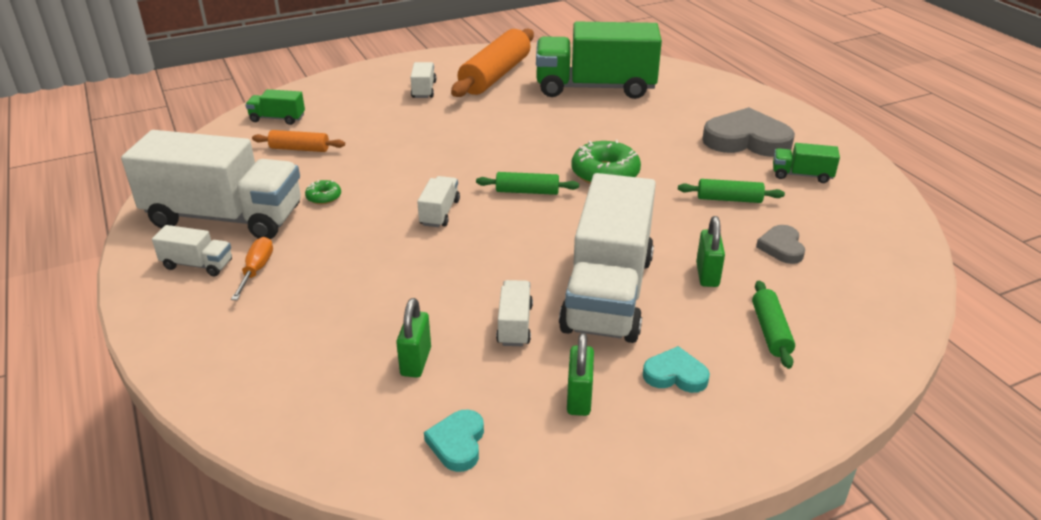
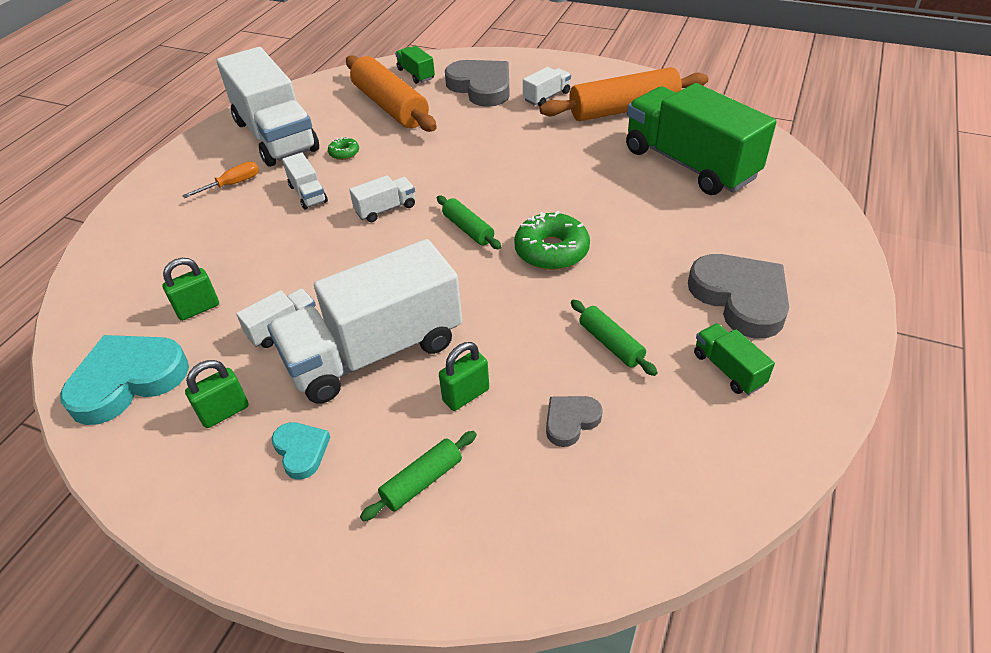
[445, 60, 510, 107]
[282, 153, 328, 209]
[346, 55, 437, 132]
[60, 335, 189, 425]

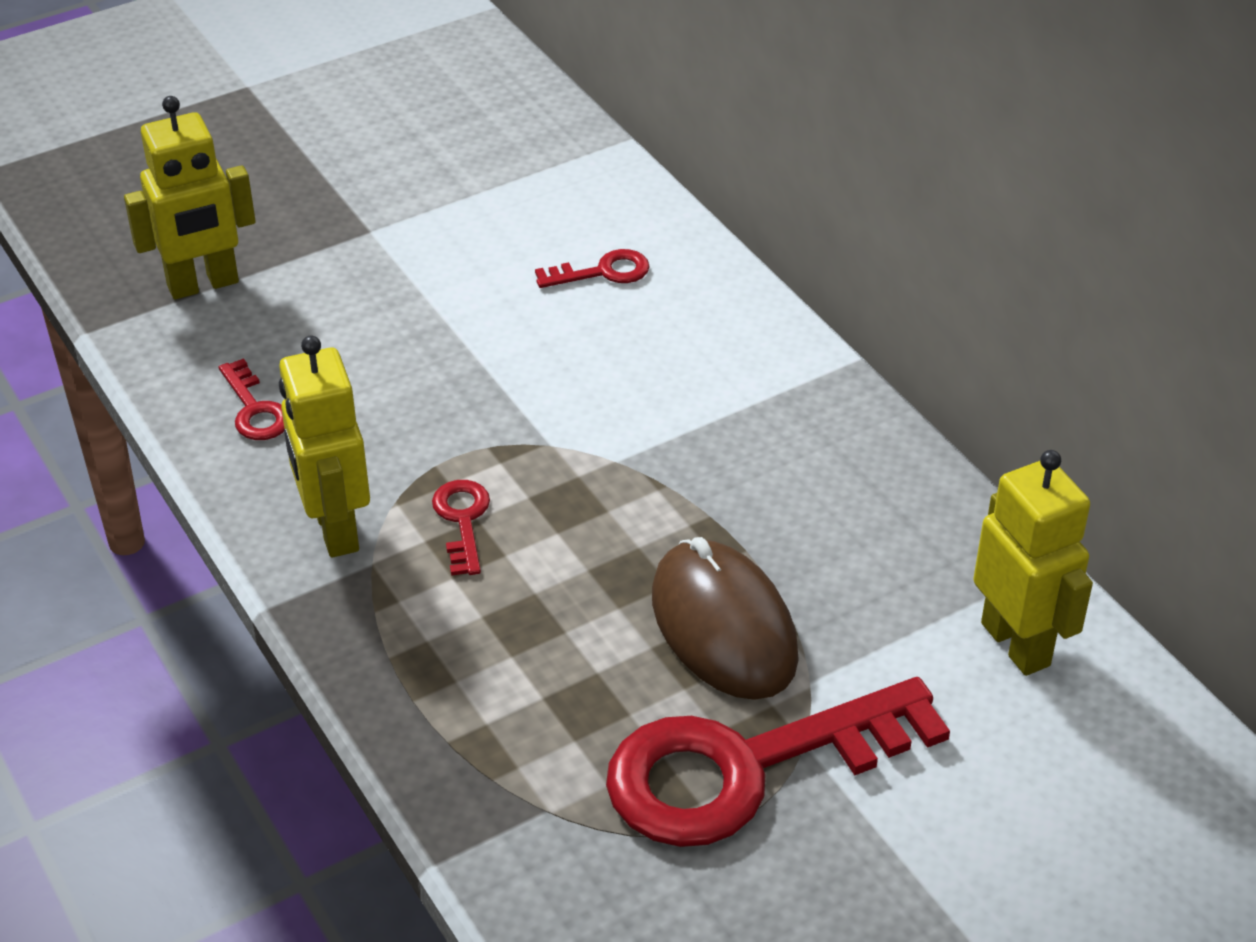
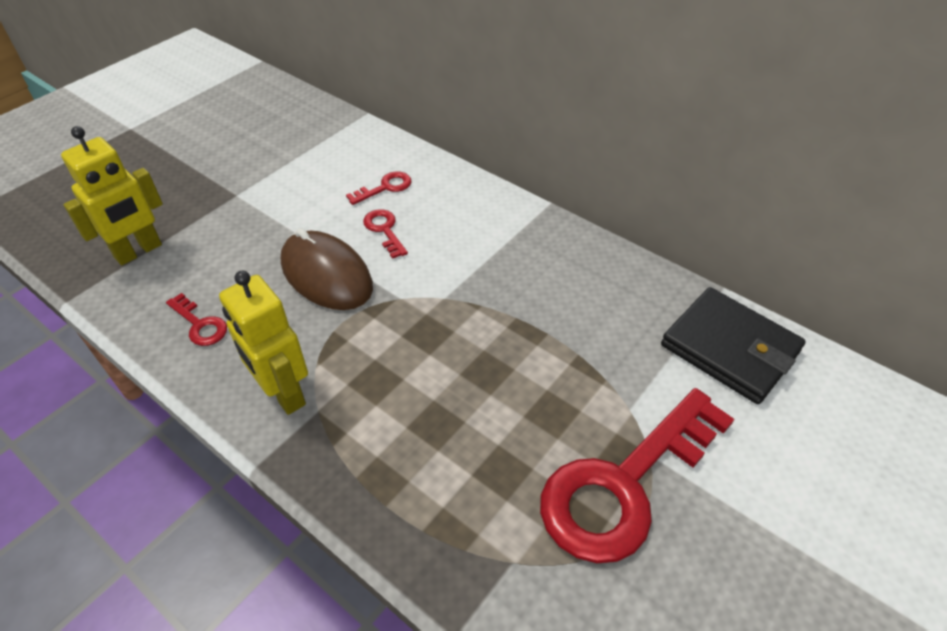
[363, 209, 408, 259]
[281, 228, 373, 310]
[661, 287, 806, 404]

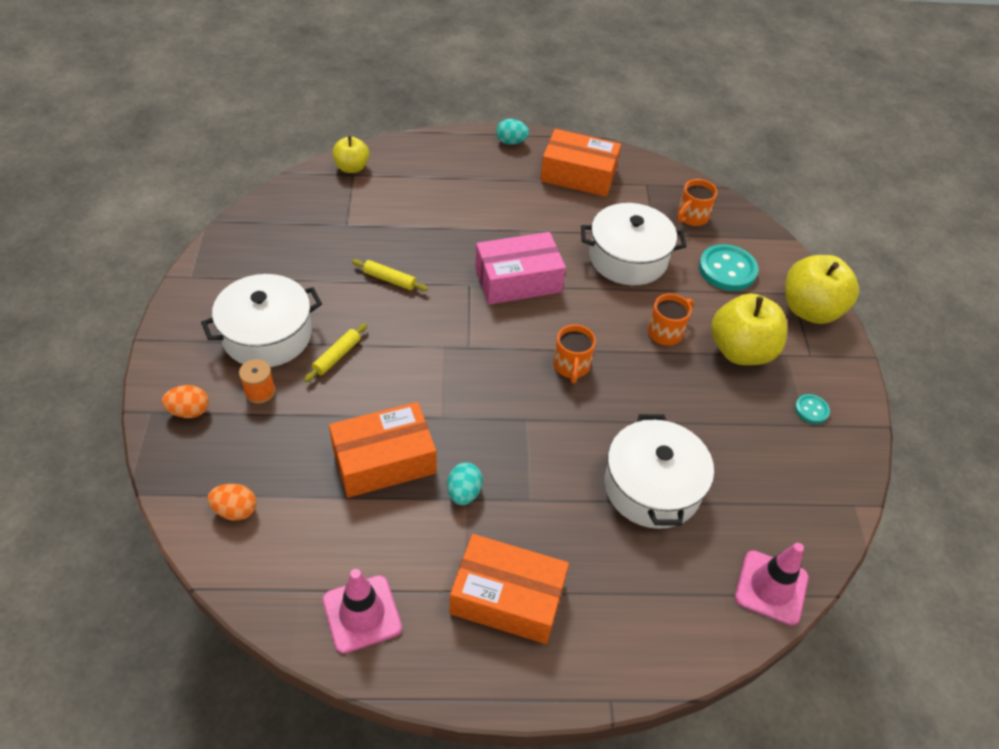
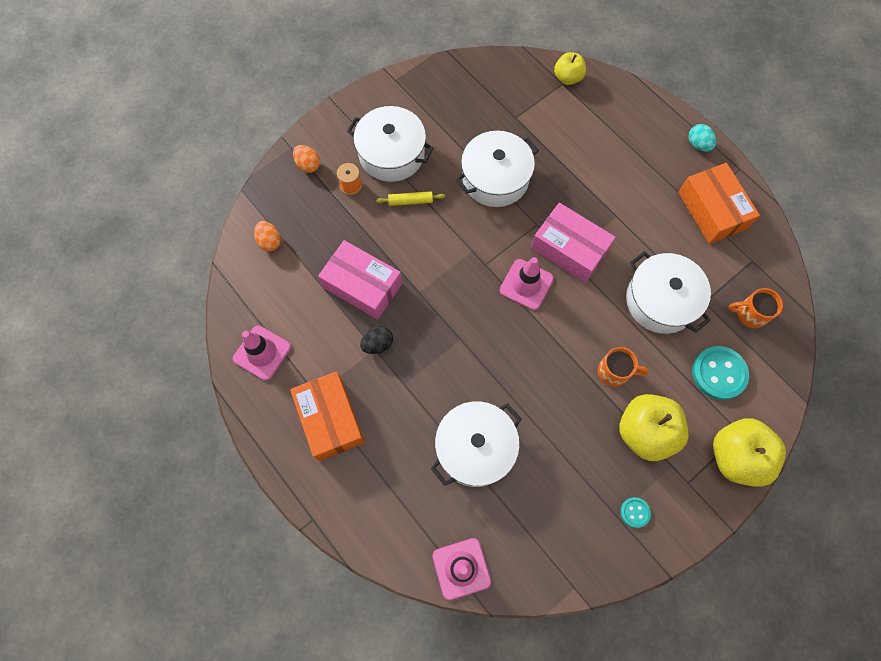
[553, 325, 596, 383] (first image)
[500, 257, 554, 310]
[456, 131, 539, 207]
[318, 240, 402, 319]
[360, 327, 393, 354]

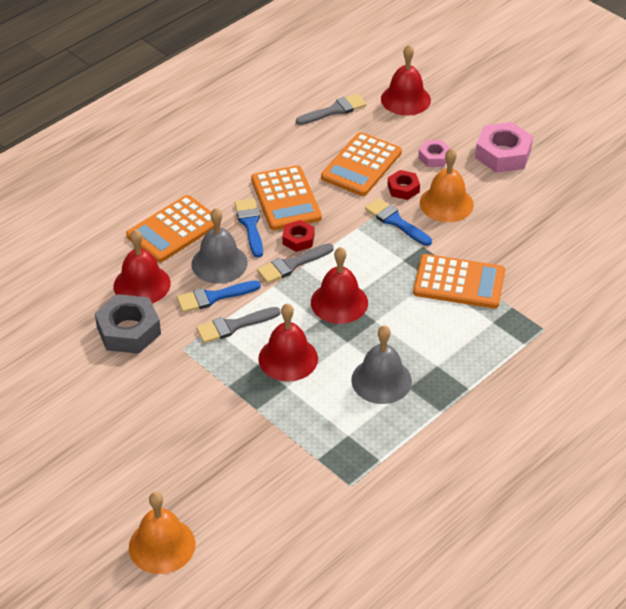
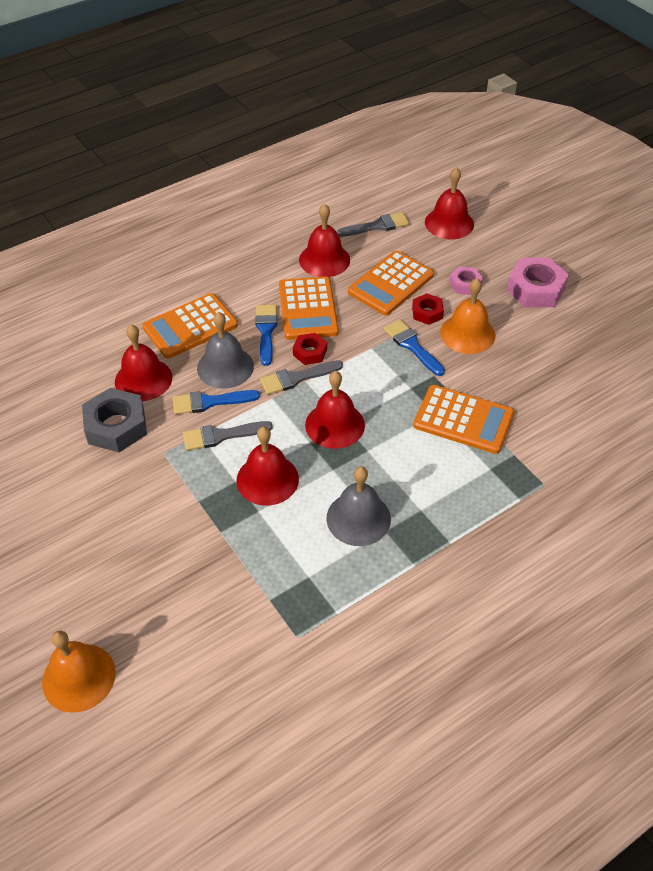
[299, 204, 350, 277]

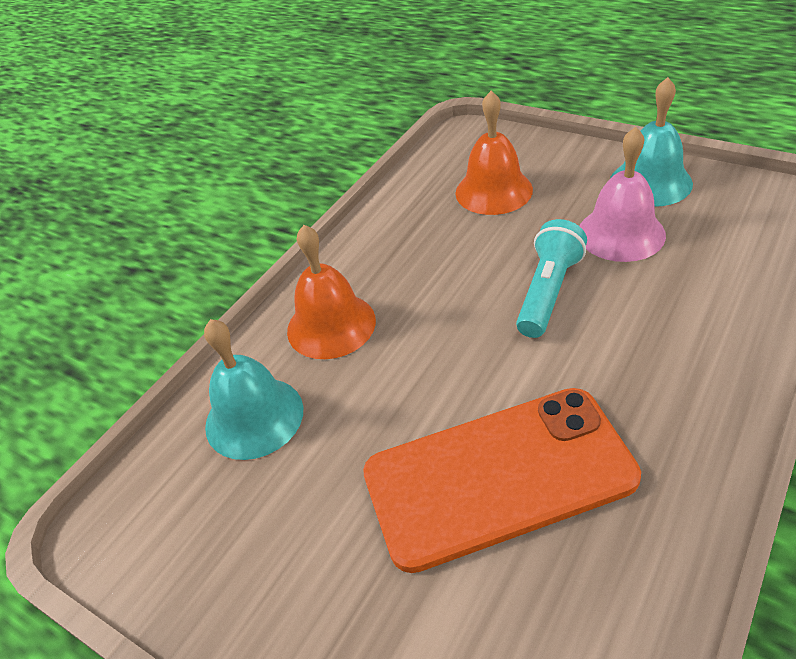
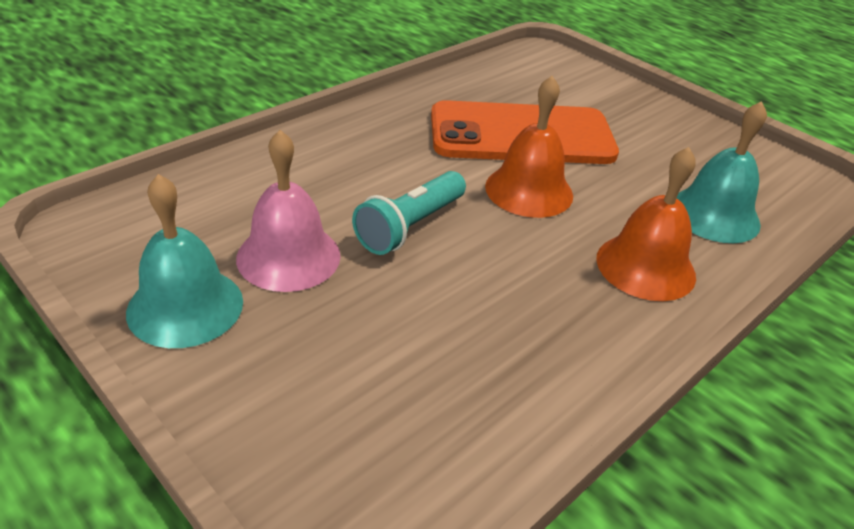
[485, 76, 573, 218]

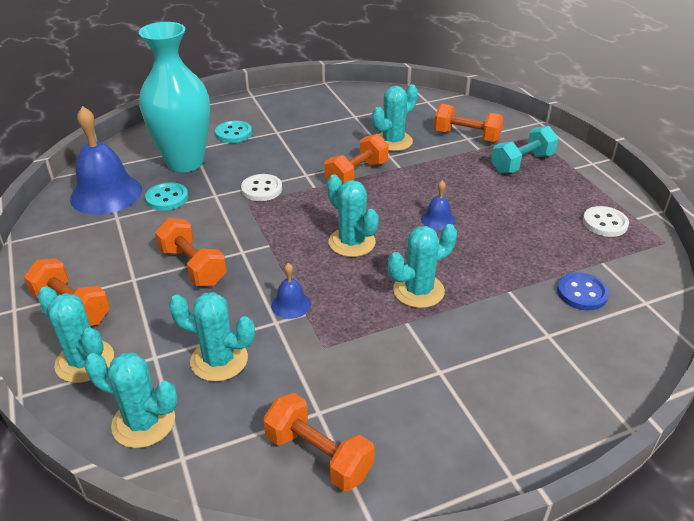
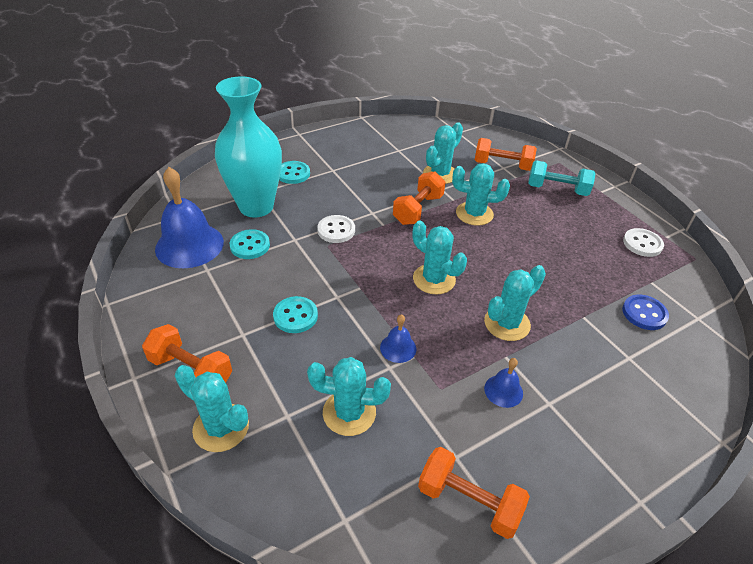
[452, 163, 510, 226]
[484, 358, 523, 408]
[273, 296, 318, 333]
[528, 160, 596, 196]

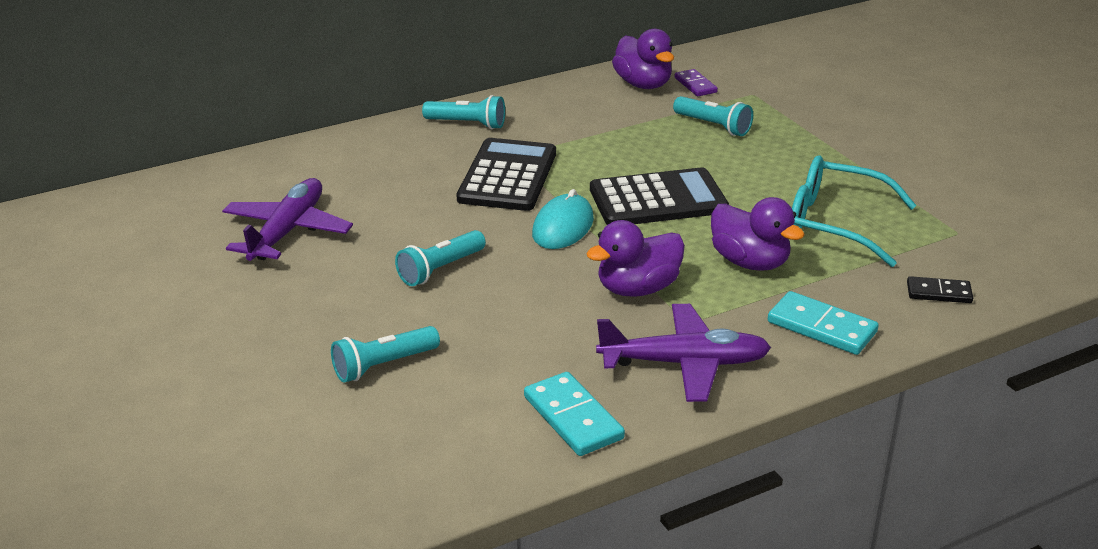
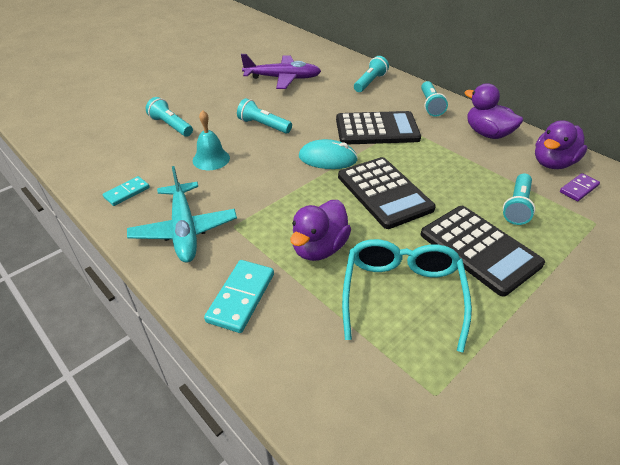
[907, 276, 973, 303] (first image)
[193, 110, 230, 170]
[354, 56, 389, 92]
[420, 206, 545, 296]
[464, 84, 523, 139]
[127, 166, 237, 263]
[103, 176, 150, 206]

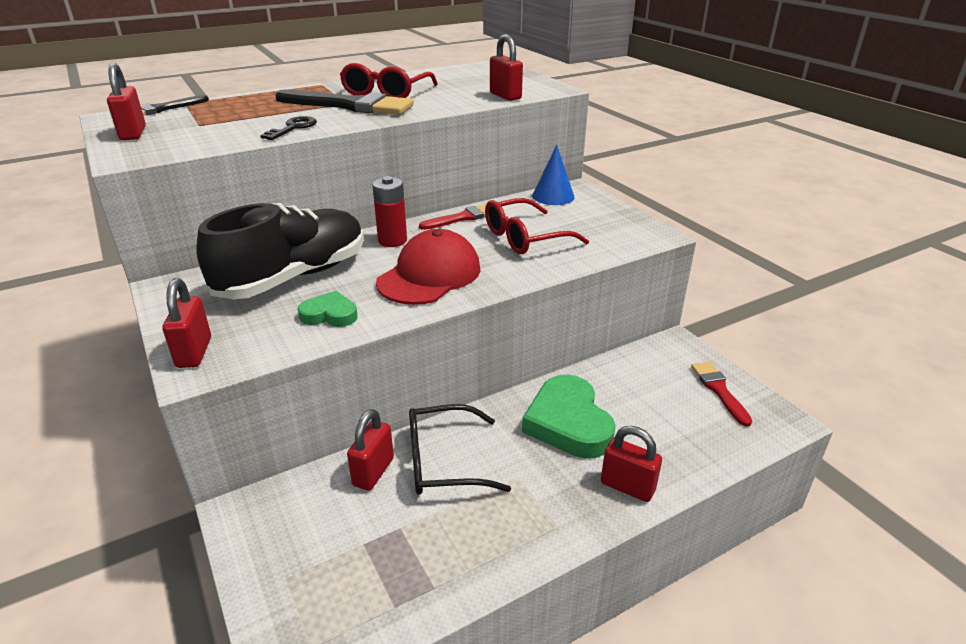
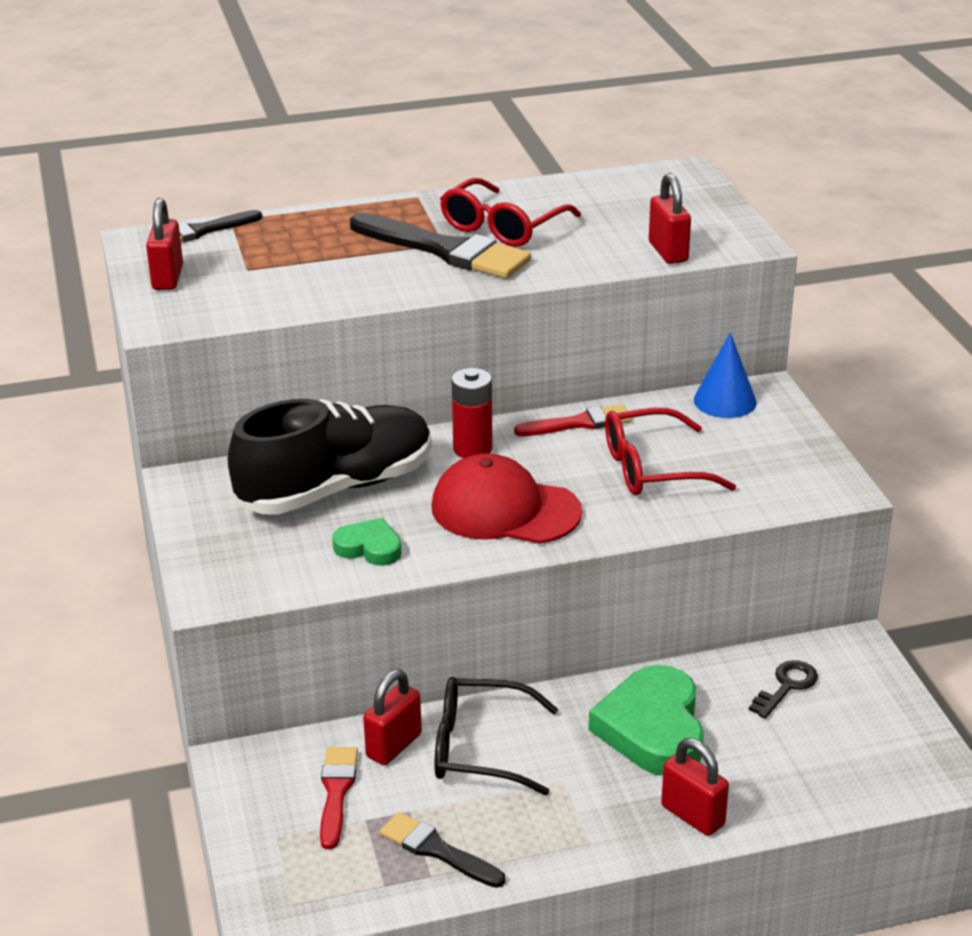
[163, 278, 211, 368] (first image)
[380, 812, 506, 888]
[749, 660, 818, 718]
[320, 747, 358, 849]
[432, 453, 582, 544]

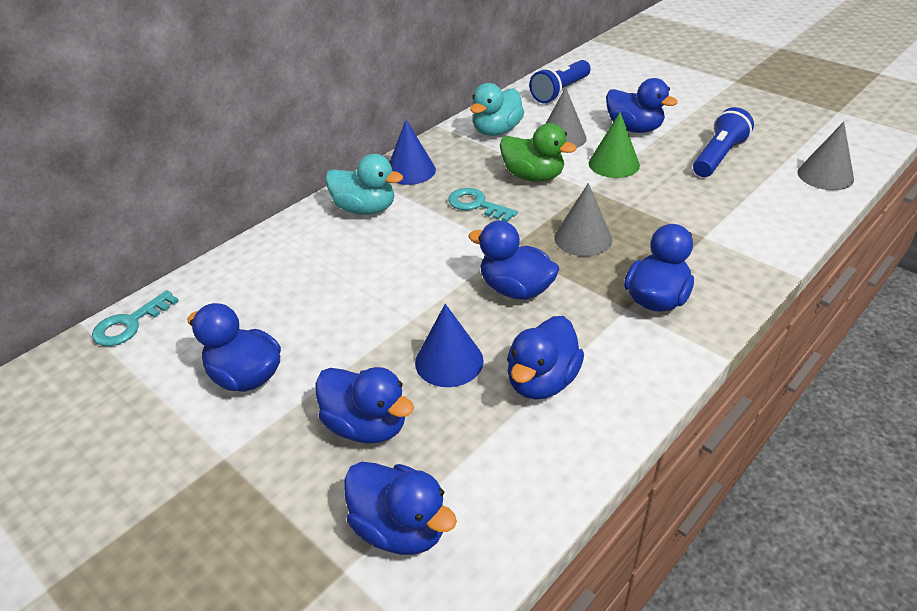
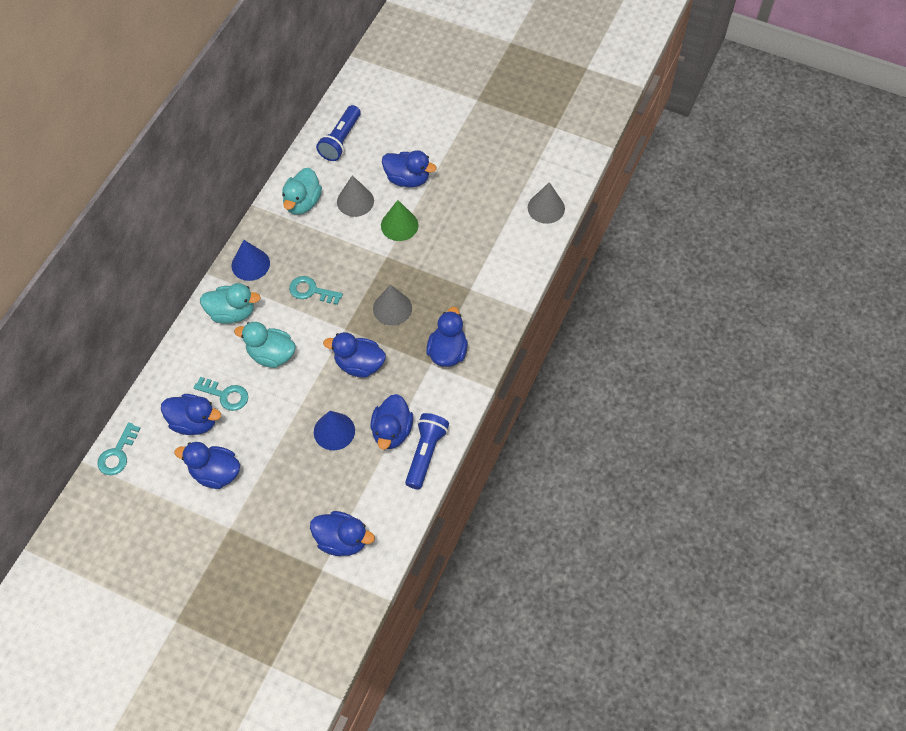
[500, 123, 577, 182] (first image)
[194, 377, 248, 411]
[234, 322, 296, 368]
[161, 394, 221, 435]
[405, 413, 449, 489]

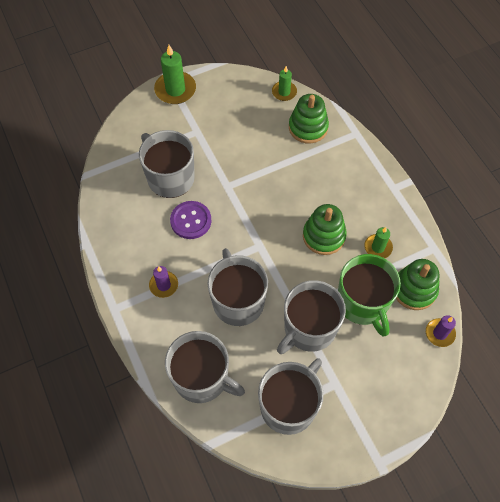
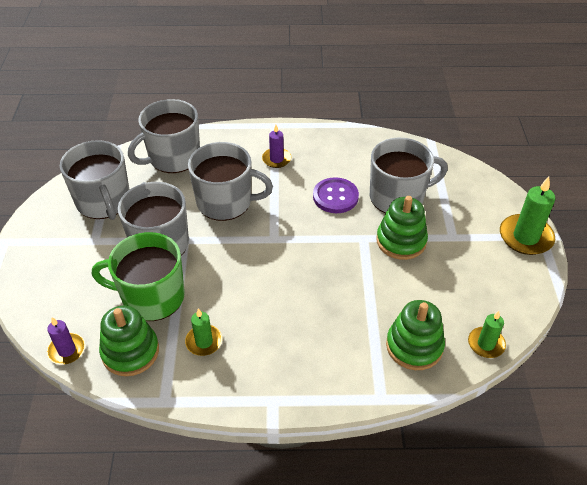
[376, 196, 428, 260]

